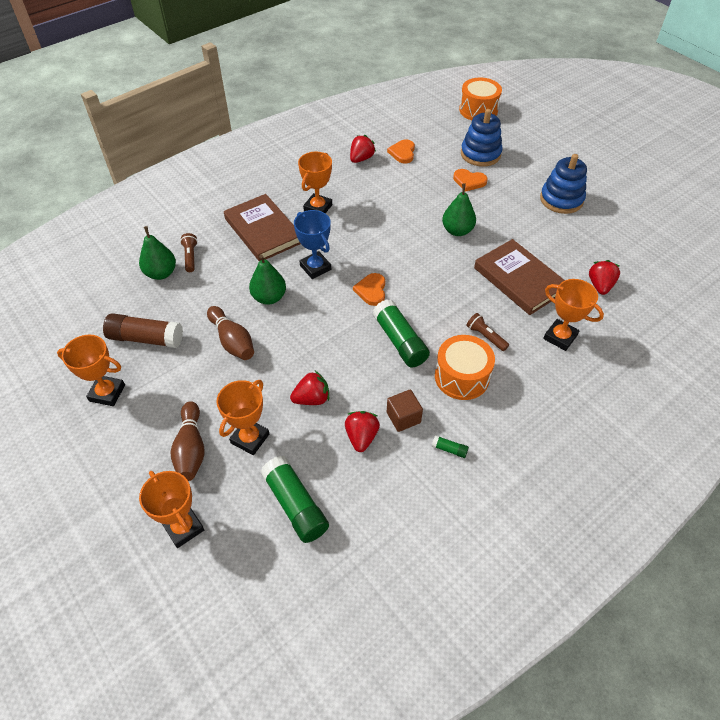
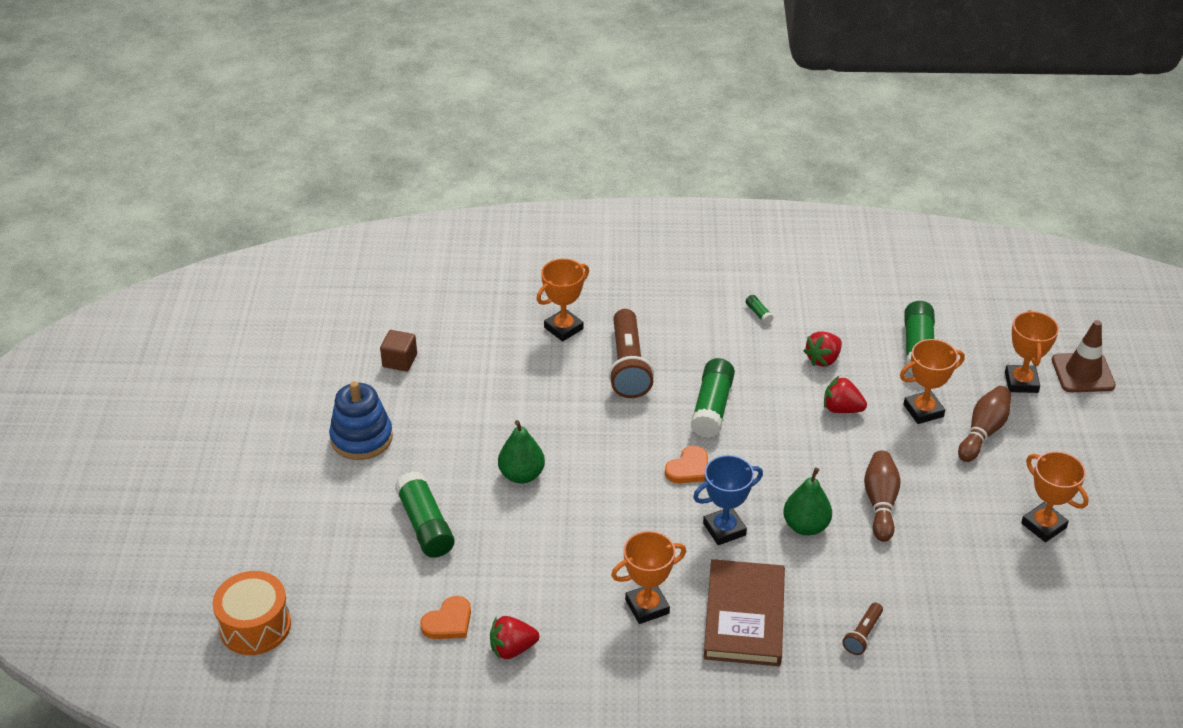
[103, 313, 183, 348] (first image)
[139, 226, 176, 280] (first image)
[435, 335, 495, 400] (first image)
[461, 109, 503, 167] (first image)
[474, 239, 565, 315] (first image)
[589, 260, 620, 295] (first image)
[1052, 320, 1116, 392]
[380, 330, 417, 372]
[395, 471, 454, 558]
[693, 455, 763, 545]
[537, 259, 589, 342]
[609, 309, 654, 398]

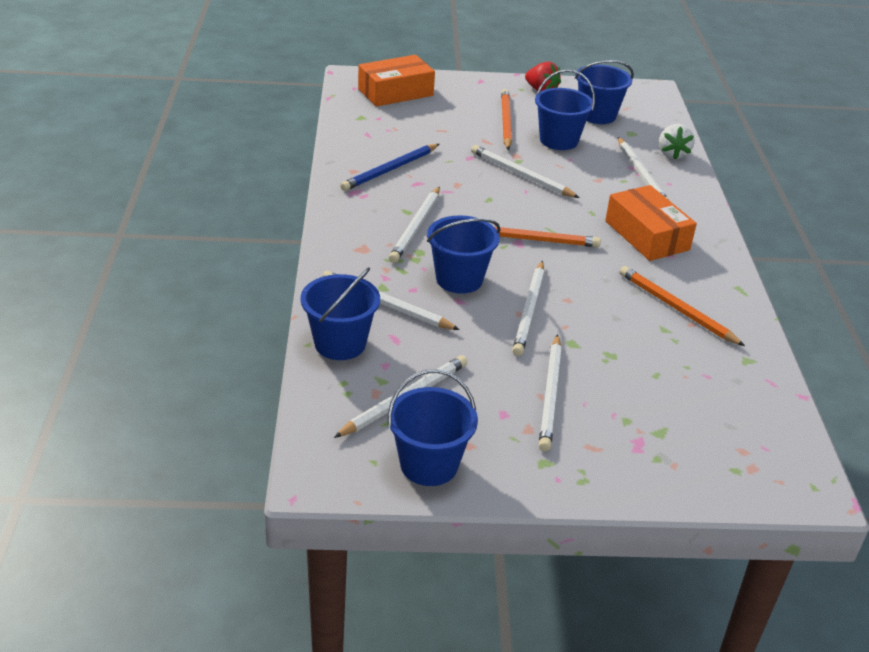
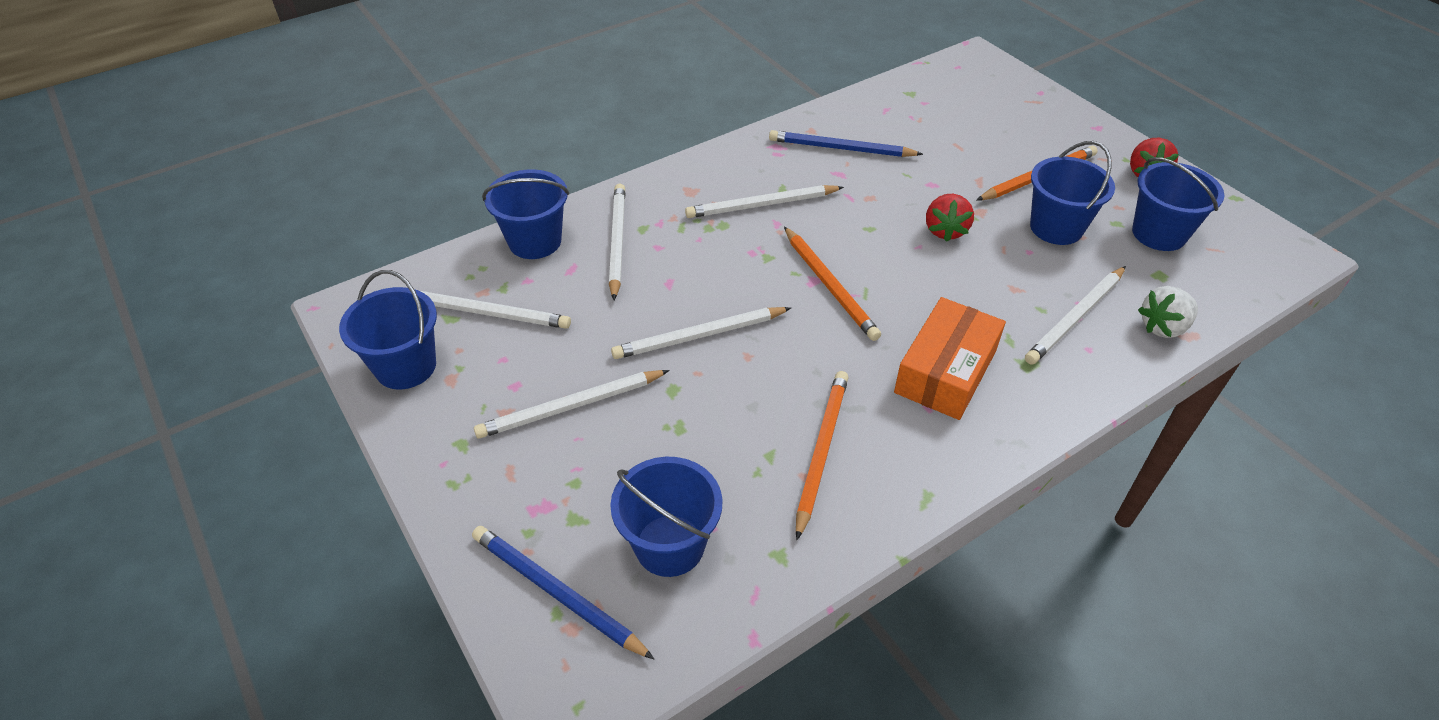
[358, 55, 435, 107] (first image)
[472, 526, 654, 659]
[610, 457, 722, 577]
[926, 194, 974, 242]

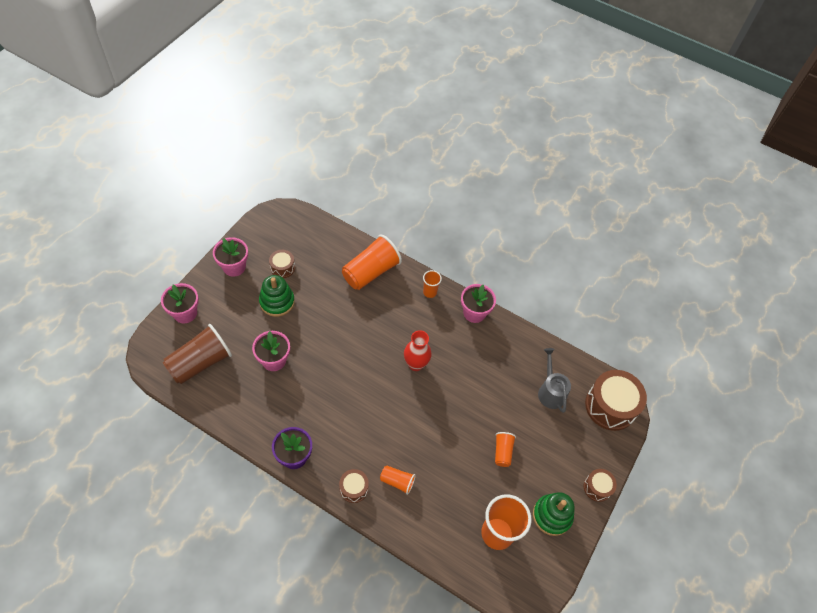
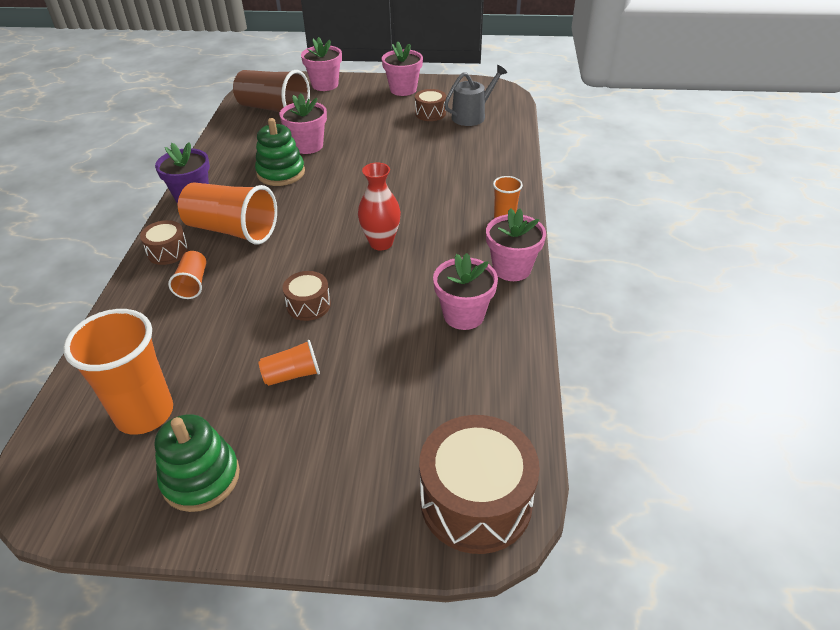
[433, 253, 498, 330]
[255, 118, 305, 186]
[178, 182, 277, 245]
[444, 65, 507, 126]
[283, 271, 331, 321]

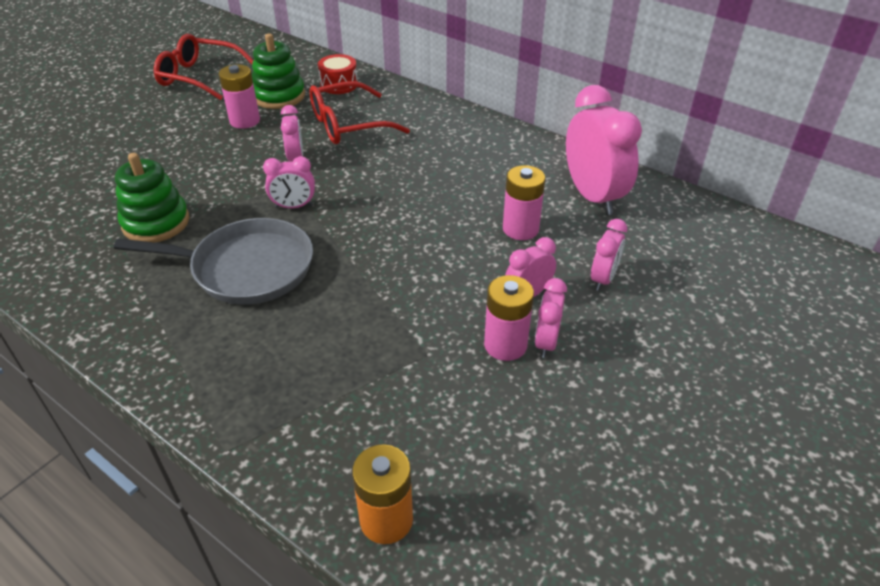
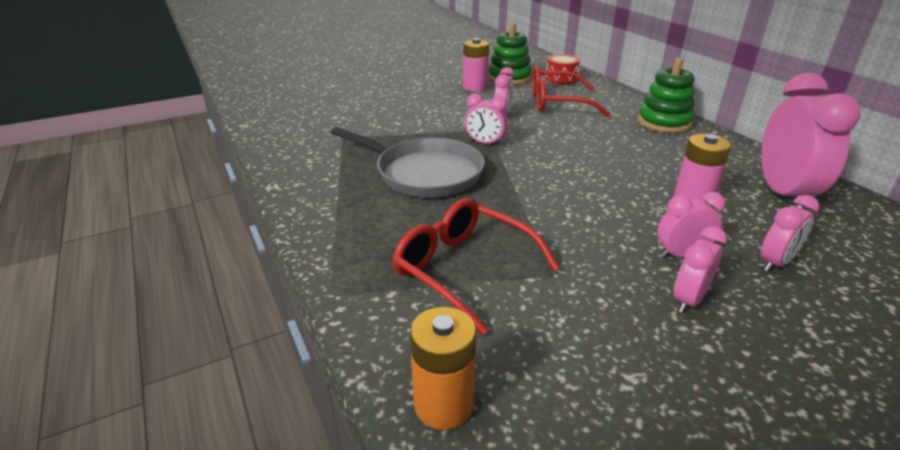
[484, 275, 534, 361] (first image)
[637, 58, 695, 133]
[392, 198, 560, 335]

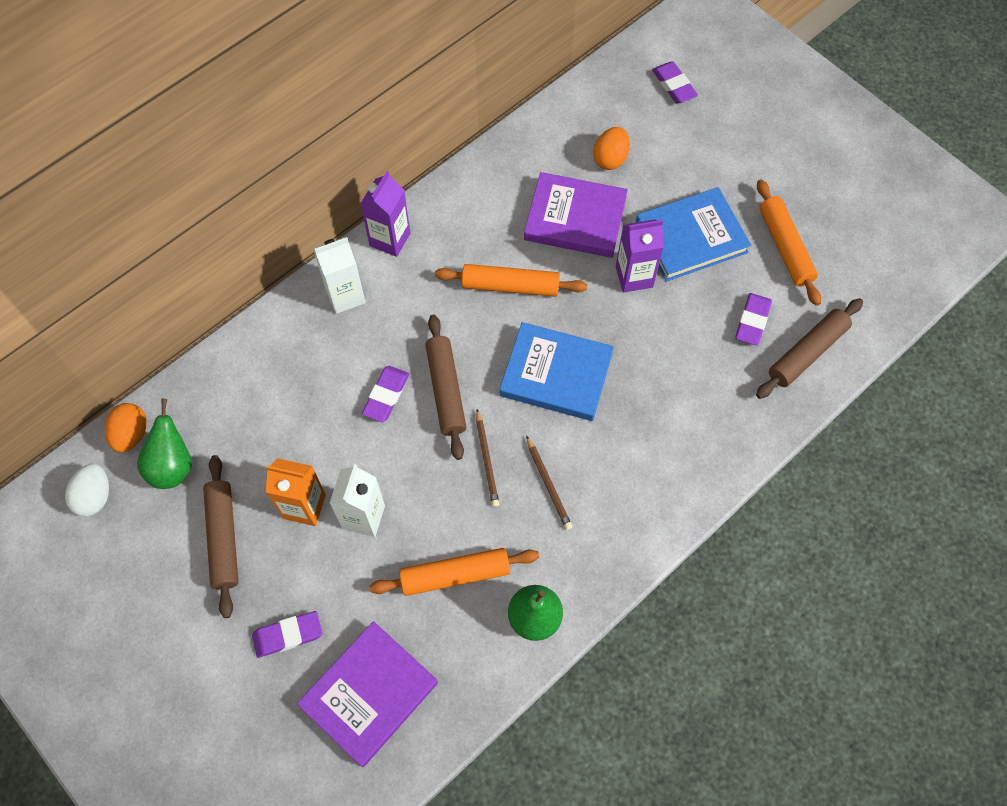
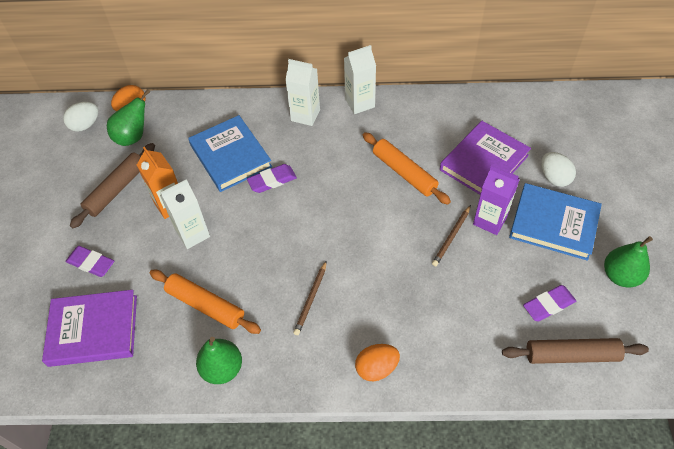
[425, 315, 466, 460] (first image)
[652, 61, 698, 104] (first image)
[541, 152, 576, 187]
[432, 205, 471, 266]
[188, 115, 272, 192]
[355, 344, 400, 381]
[604, 236, 653, 287]
[344, 45, 376, 114]
[440, 121, 531, 195]

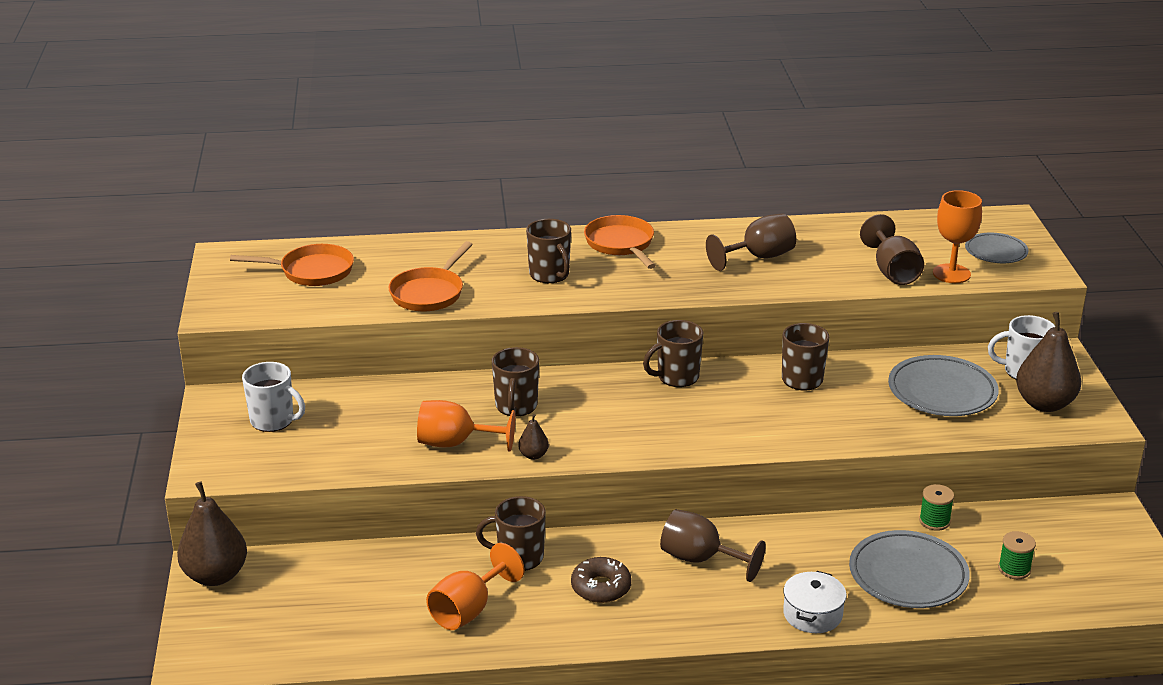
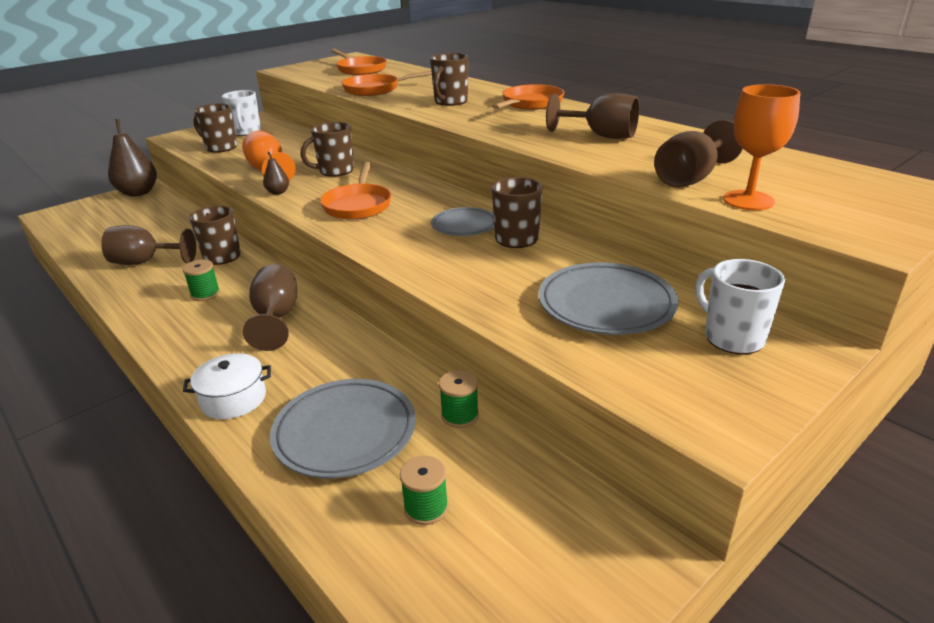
[1016, 312, 1081, 412] (first image)
[320, 162, 391, 220]
[193, 104, 237, 152]
[431, 207, 494, 236]
[183, 260, 220, 301]
[101, 225, 196, 265]

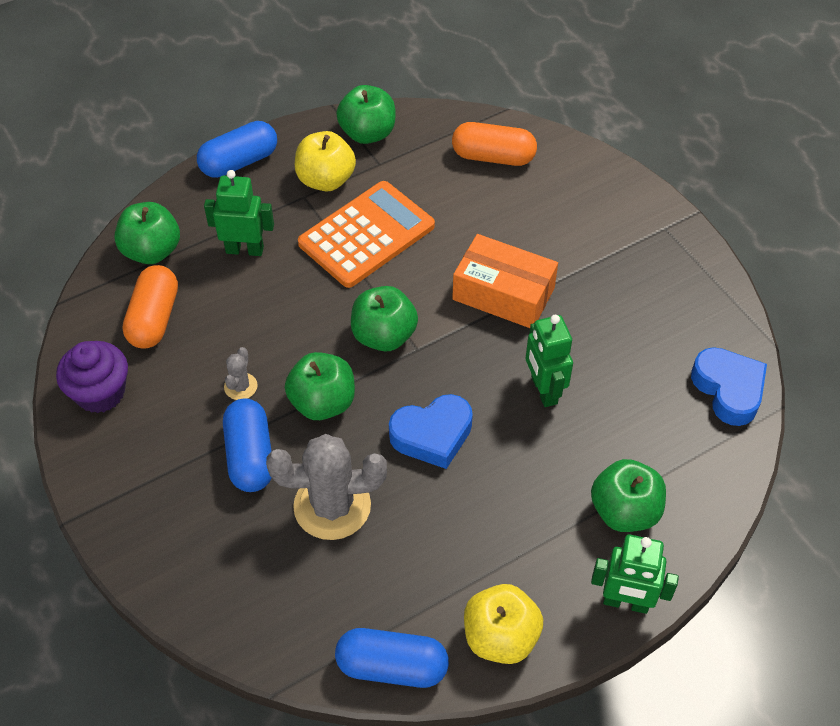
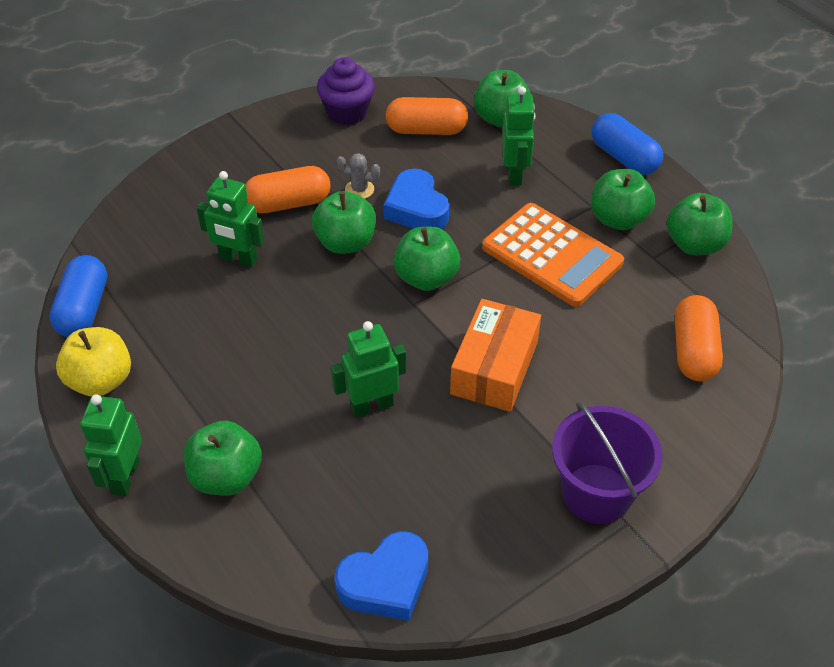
[552, 401, 663, 524]
[384, 169, 449, 229]
[197, 171, 265, 267]
[245, 166, 331, 213]
[591, 169, 655, 230]

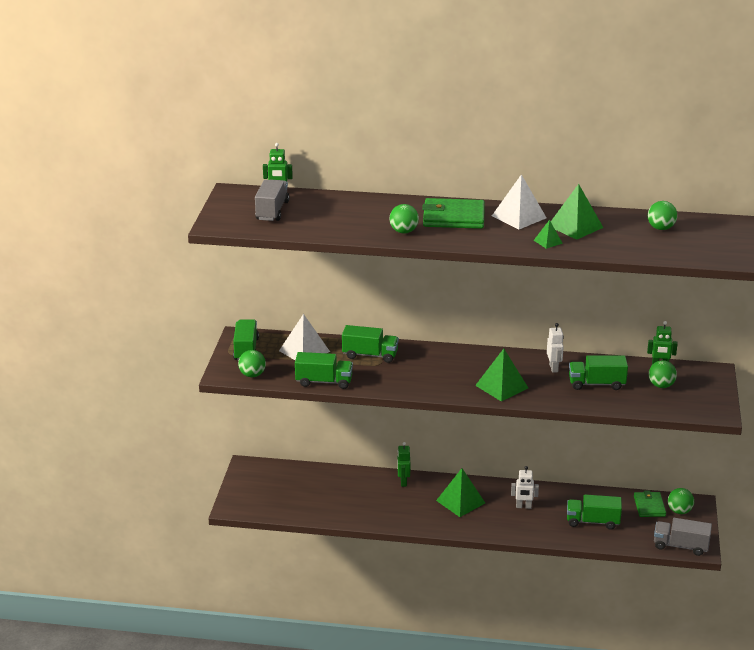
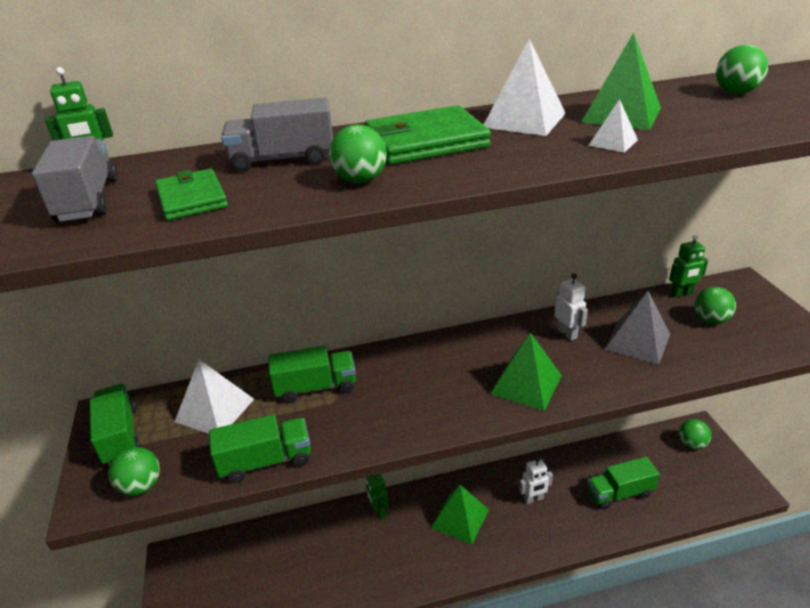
[155, 169, 228, 220]
[221, 97, 333, 172]
[605, 291, 670, 365]
[588, 99, 638, 153]

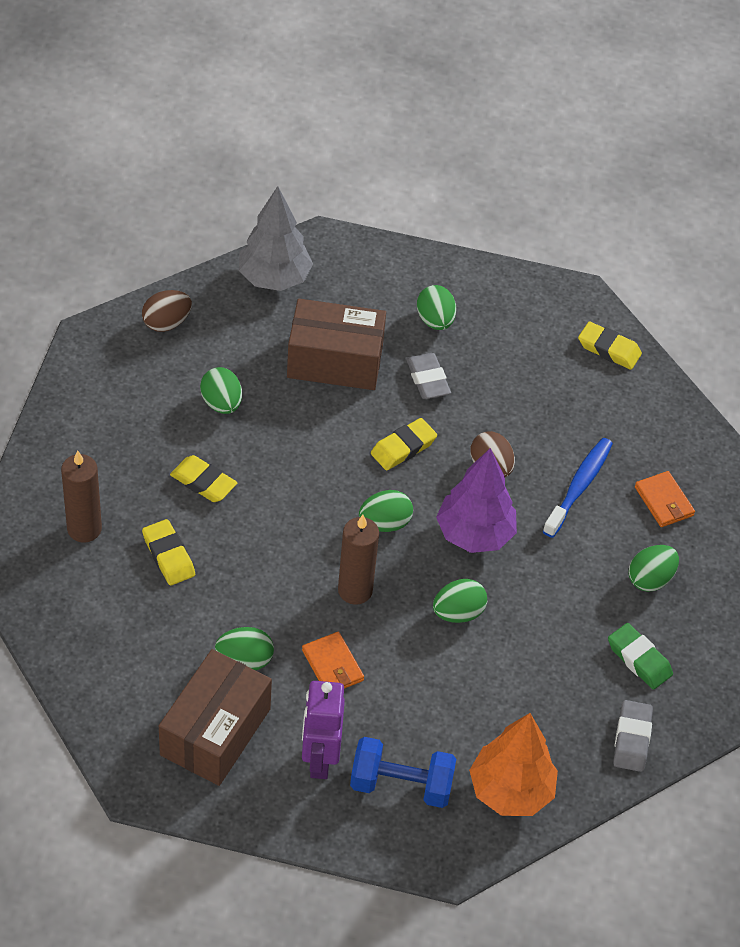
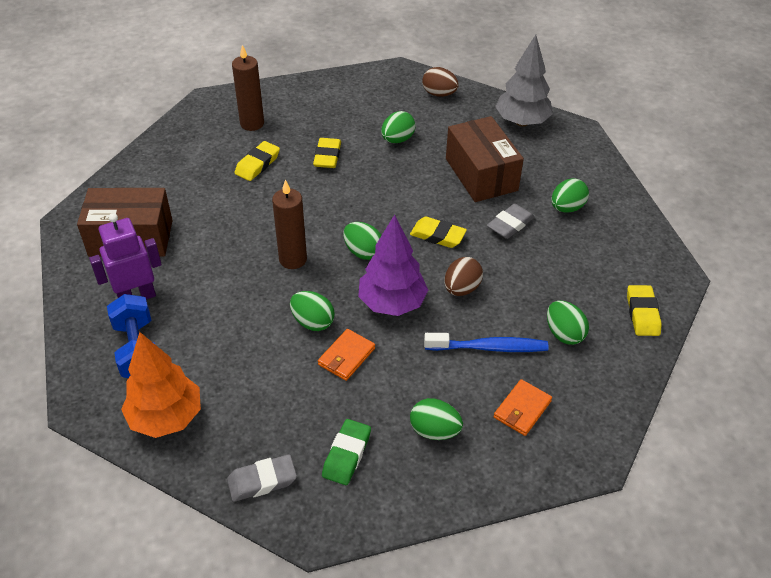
[547, 300, 589, 345]
[318, 329, 375, 381]

